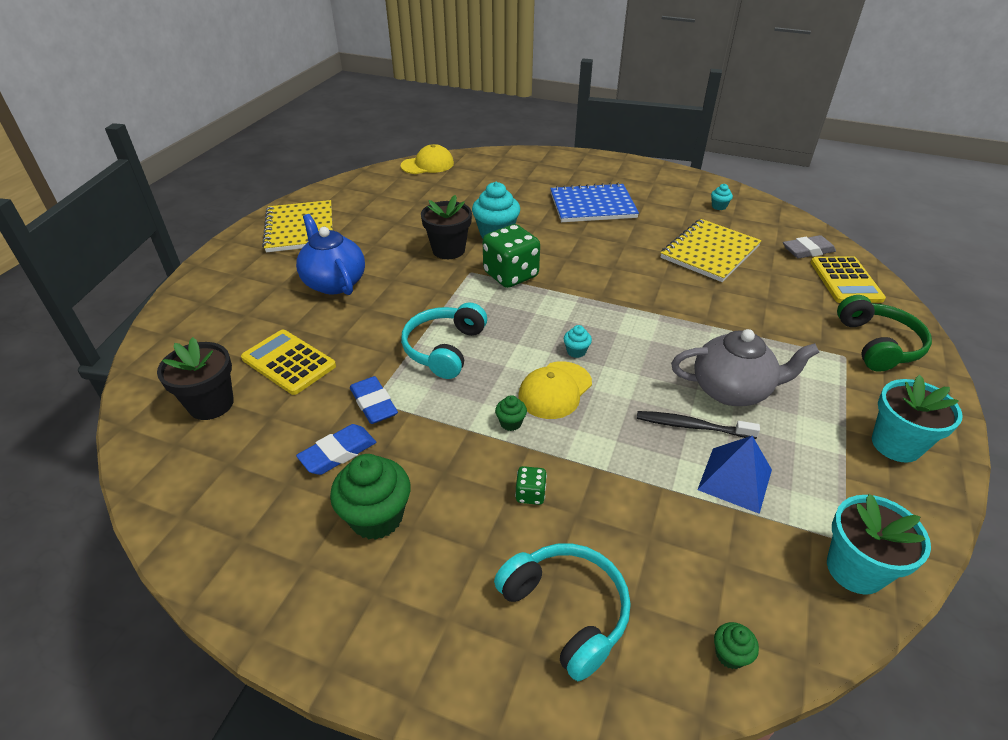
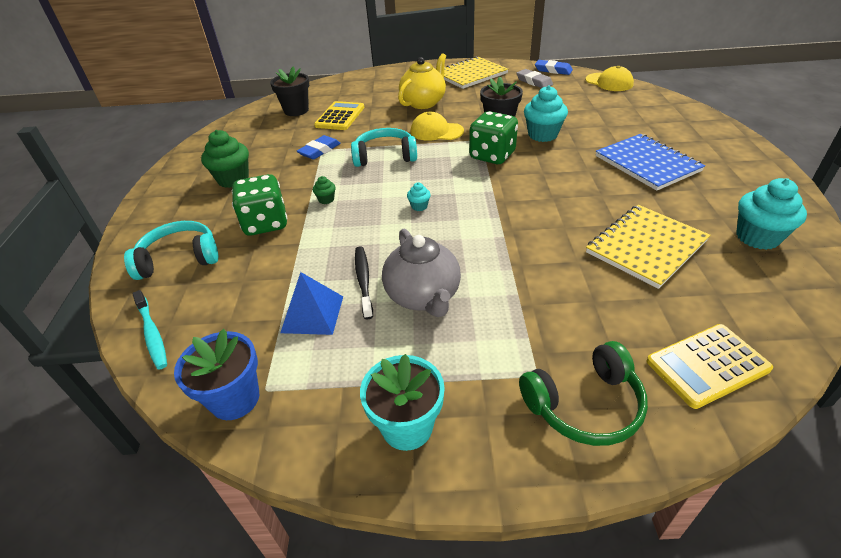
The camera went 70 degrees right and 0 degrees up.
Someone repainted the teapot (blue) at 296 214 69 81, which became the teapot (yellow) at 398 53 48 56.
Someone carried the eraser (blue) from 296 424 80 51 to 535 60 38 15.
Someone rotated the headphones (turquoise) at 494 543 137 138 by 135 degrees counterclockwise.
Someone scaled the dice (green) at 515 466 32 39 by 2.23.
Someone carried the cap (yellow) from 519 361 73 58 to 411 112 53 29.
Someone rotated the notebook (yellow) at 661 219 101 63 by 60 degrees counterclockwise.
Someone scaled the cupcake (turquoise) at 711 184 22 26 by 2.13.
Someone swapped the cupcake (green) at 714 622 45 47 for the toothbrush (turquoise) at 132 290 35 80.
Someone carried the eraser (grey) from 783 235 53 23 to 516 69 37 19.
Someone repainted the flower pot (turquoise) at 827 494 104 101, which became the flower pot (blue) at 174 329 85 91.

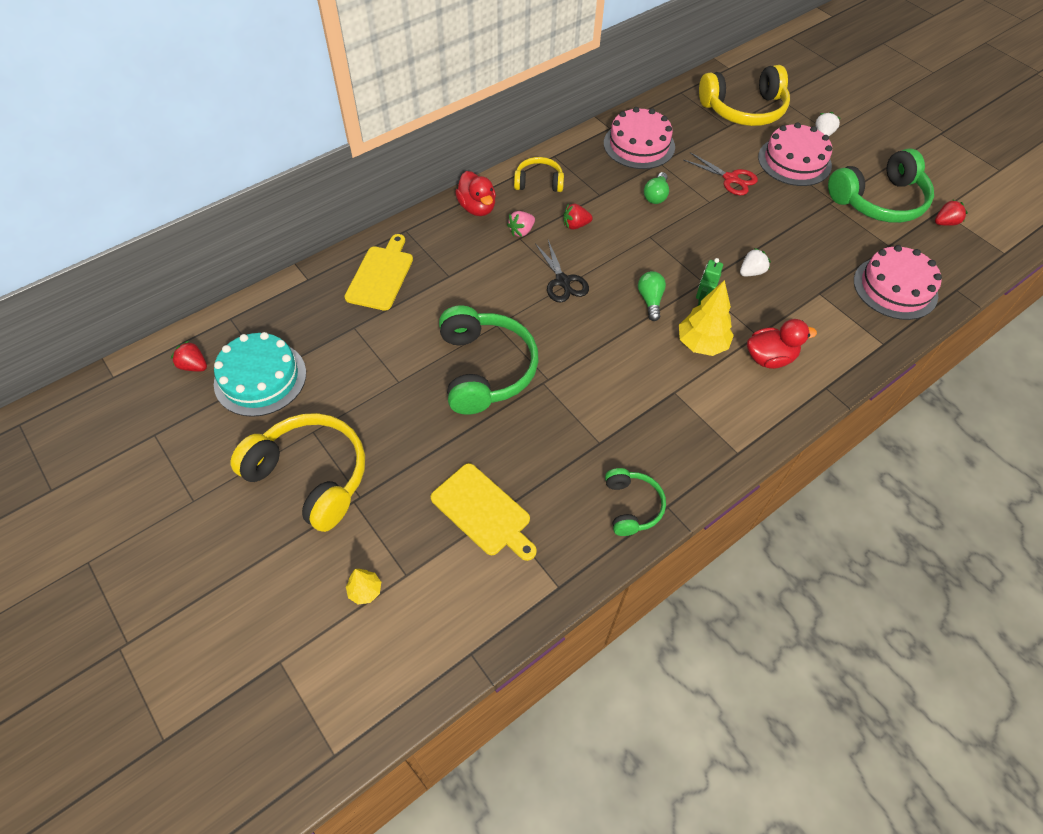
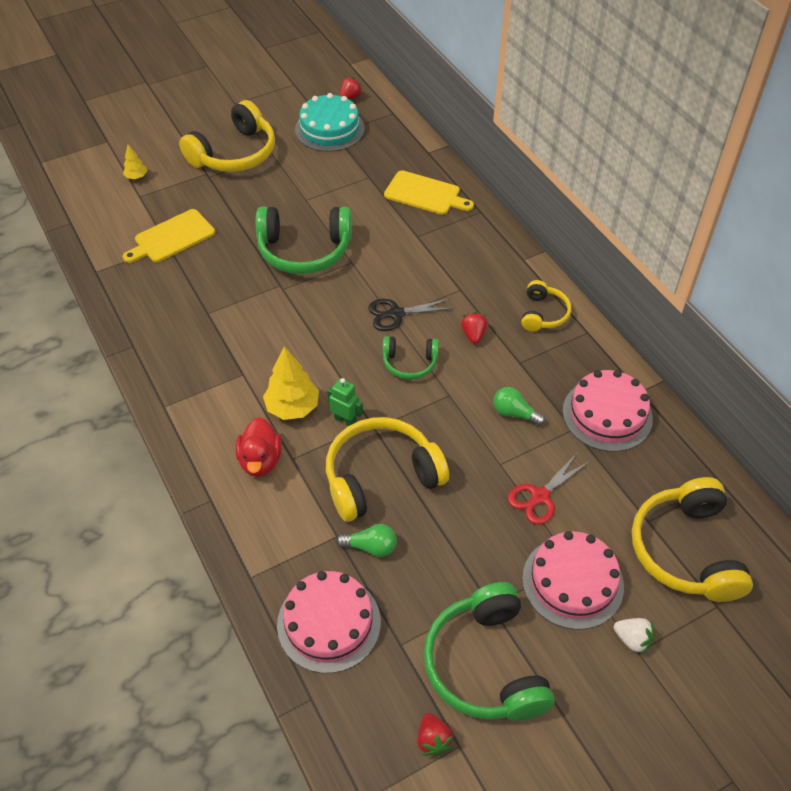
The camera went 100 degrees right and 5 degrees down.
Someone took away the duck (red) at 455 171 41 45.
Someone took away the strawberry (pink) at 507 211 28 26.
Someone carried the headphones (green) from 605 468 61 68 to 382 336 57 43.
Someone carried the light bulb (green) from 638 271 28 50 to 336 524 61 33.
Someone swapped the strawberry (white) at 740 248 31 28 for the headphones (yellow) at 326 417 123 105.

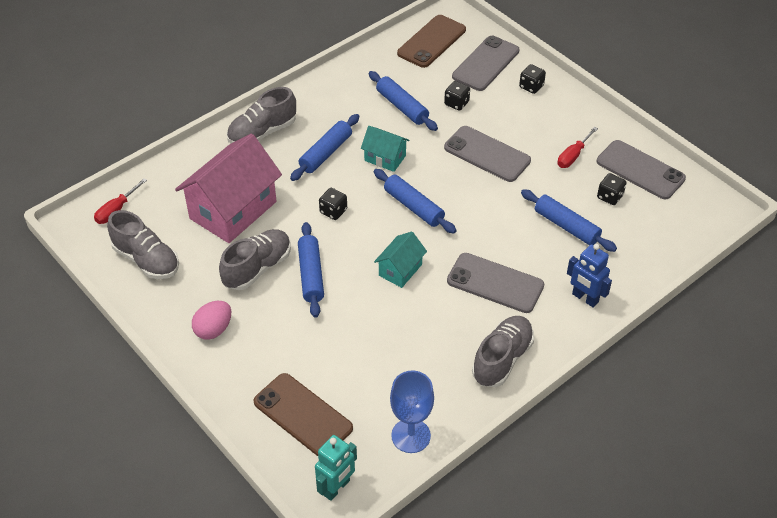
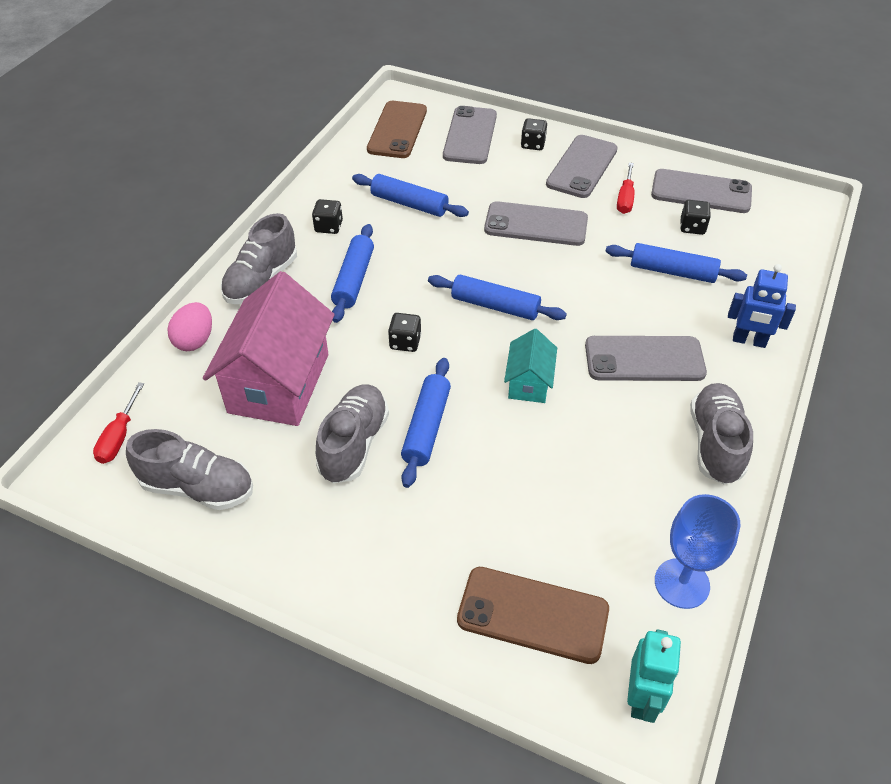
The camera went 25 degrees left and 0 degrees up.
Someone carried the egg (pink) from 192 301 39 39 to 168 302 44 49.
Someone rotated the rolling pin (blue) at 298 222 26 96 by 45 degrees clockwise.
Someone took away the house (turquoise) at 361 126 49 46.
Someone carried the dice (black) from 444 81 26 30 to 312 199 31 35.
Someone put down the phone (grey) at 546 135 72 63.

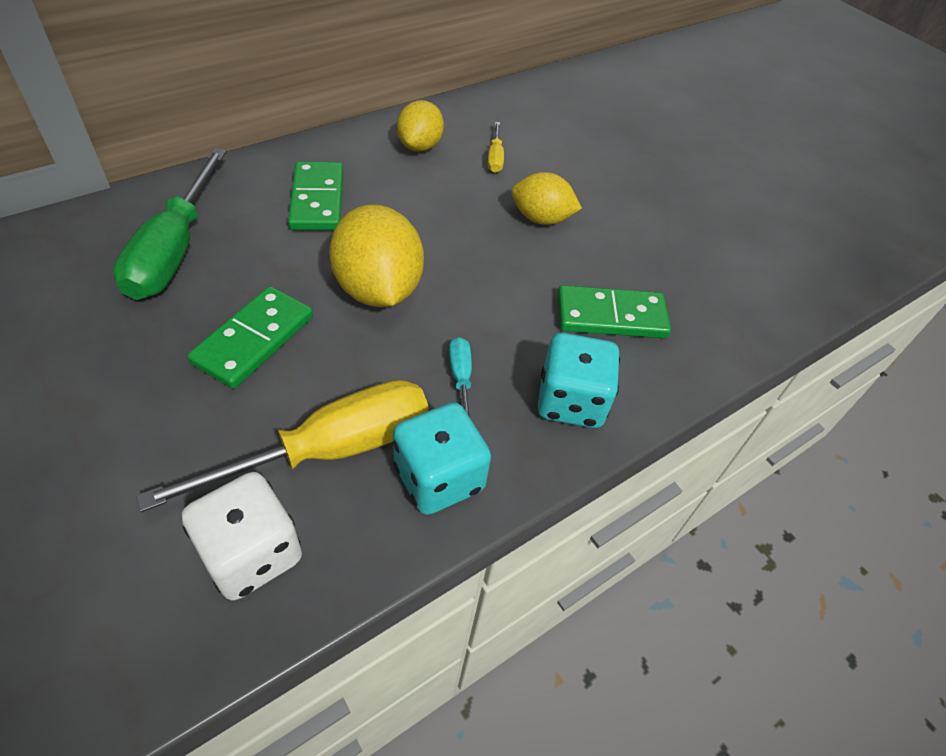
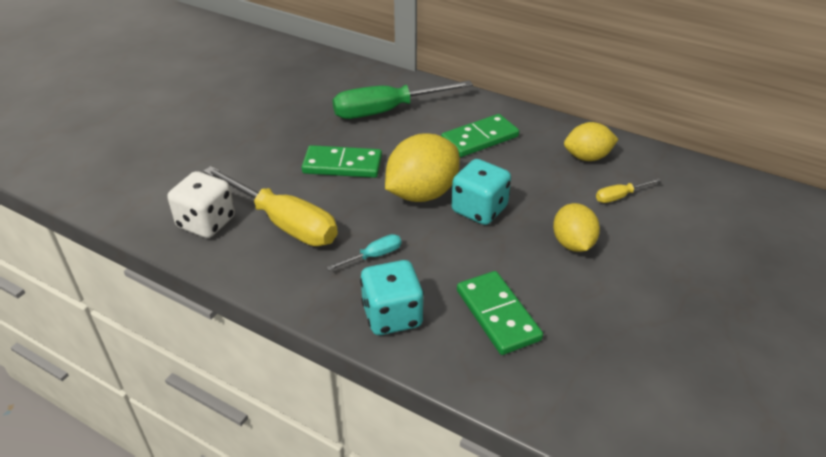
The camera went 70 degrees right and 10 degrees down.
Someone carried the dice (turquoise) from 393 402 98 113 to 451 159 60 66.

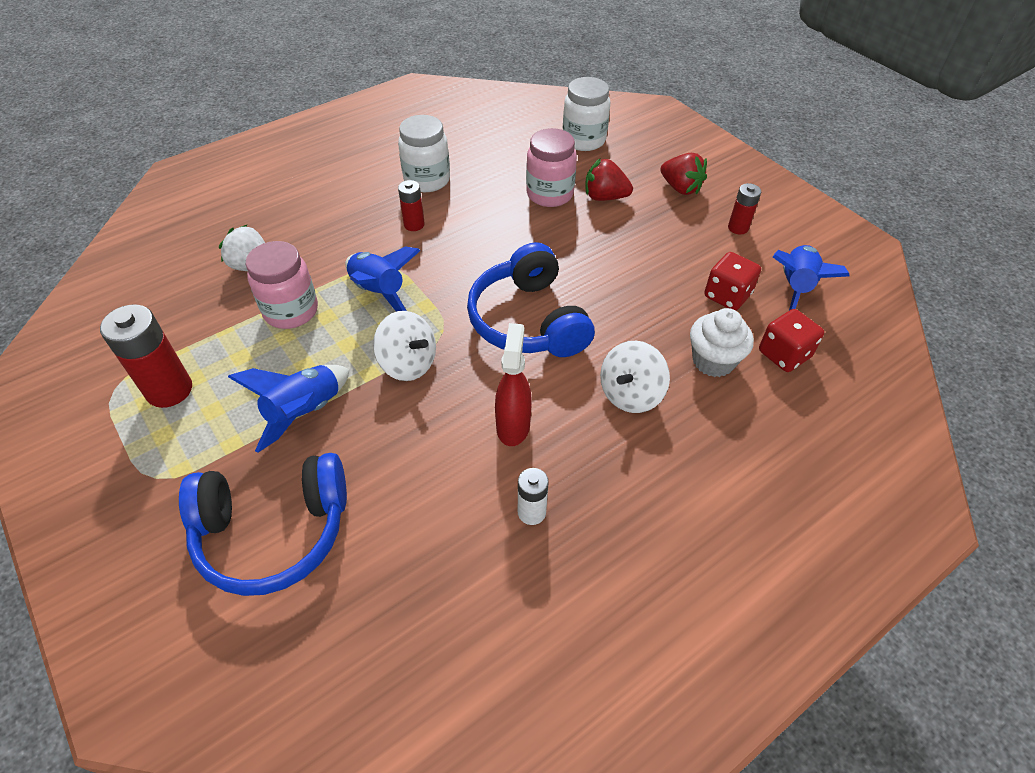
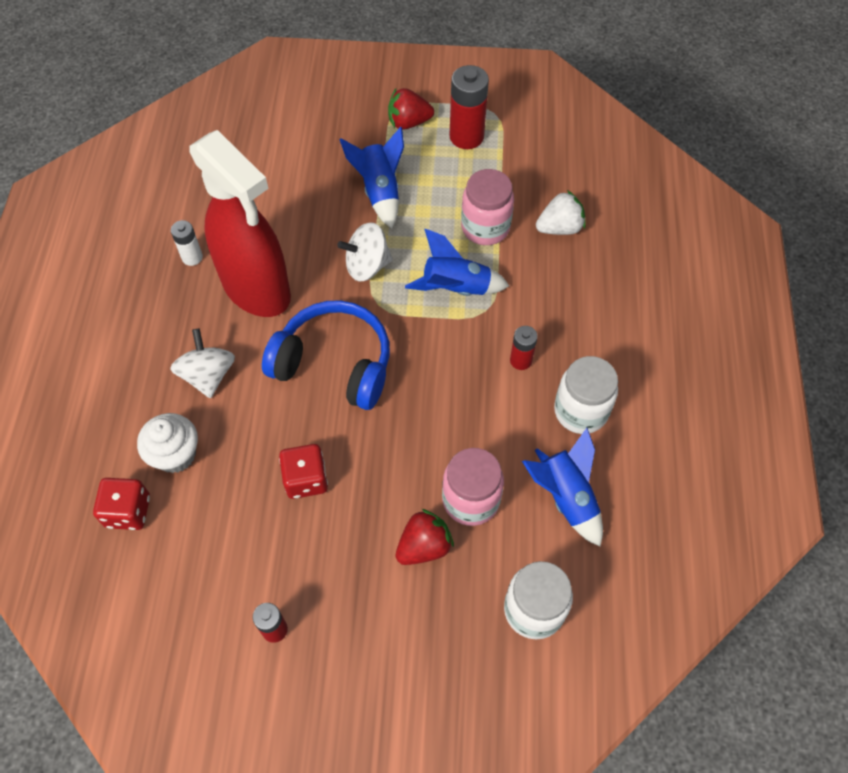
The camera went 130 degrees right and 10 degrees up.
Someone took away the headphones (blue) at 179 453 168 143.
Someone scaled the spray bottle (red) at 495 323 37 123 by 2.04.
Someone carried the strawberry (red) from 660 153 47 42 to 388 88 46 42.
Someone carried the dice (red) from 704 252 57 59 to 279 444 49 55.
Someone carried the rocket (blue) from 773 245 77 65 to 522 428 81 118.

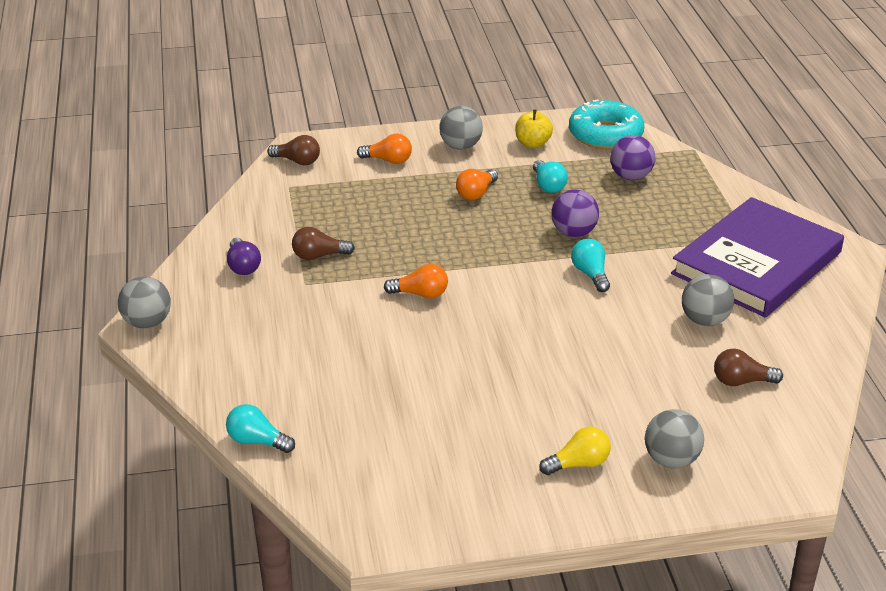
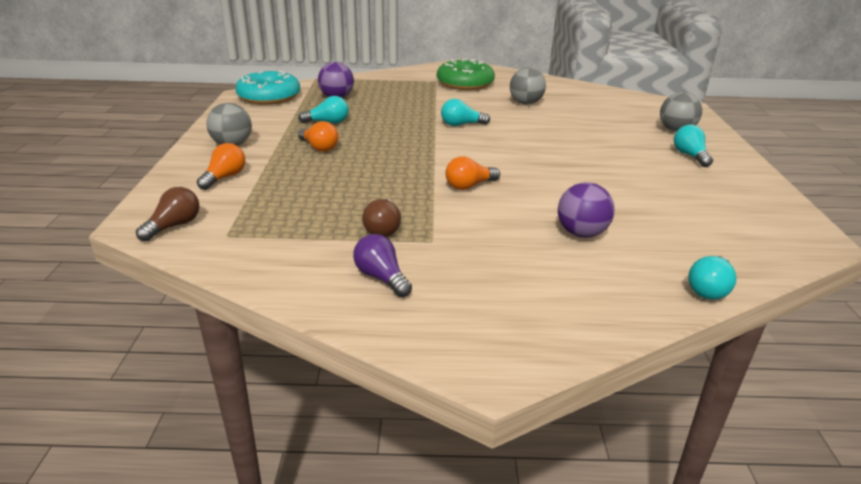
The camera went 80 degrees left and 5 degrees down.
Someone took away the ball (grey) at 118 276 53 53.
Someone rotated the light bulb (purple) at 227 238 34 37 by 120 degrees counterclockwise.
Someone rotated the light bulb (orange) at 384 264 64 34 by 135 degrees counterclockwise.
Someone took away the apple (yellow) at 515 109 38 39.
Someone repainted the light bulb (yellow) at 539 426 72 49, which became the light bulb (turquoise) at 674 125 39 42.
Someone carried the ball (purple) from 551 190 48 47 to 558 182 57 56.
Someone swapped the book (purple) at 671 197 173 121 for the donut (green) at 437 59 58 31.
Someone took away the light bulb (brown) at 714 348 69 38.

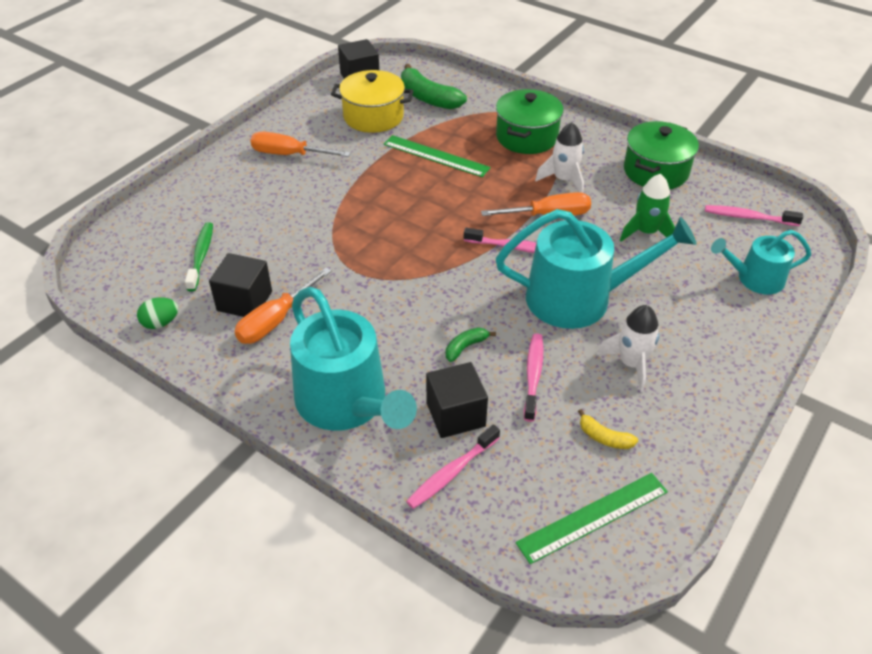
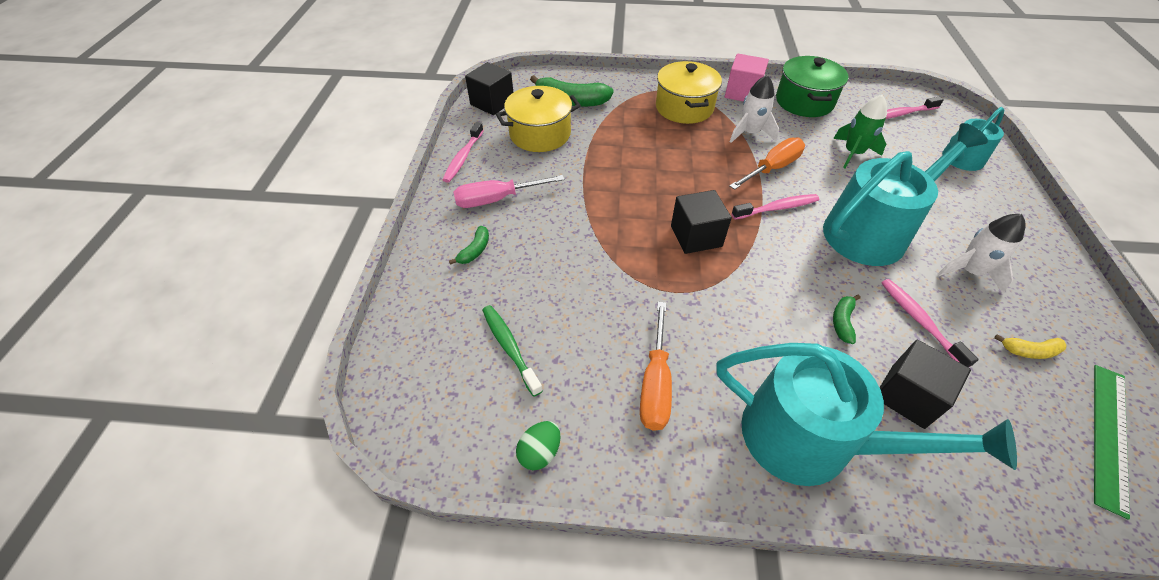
The camera went 30 degrees left and 5 degrees up.
Someone carried the cube (black) from 209 253 63 64 to 671 190 61 64.
Someone repainted the screwdriver (orange) at 251 132 100 25, which became the screwdriver (pink) at 453 175 111 33.
Someone took away the ruler (green) at 384 135 107 42.
Someone carried the toothbrush (pink) from 406 425 94 84 to 442 122 42 61.
Someone repainted the pot (green) at 496 89 67 65, which became the pot (yellow) at 656 61 66 63.
Someone put down the banana (green) at 449 226 40 39.
Someone put down the cube (pink) at 725 54 44 48.

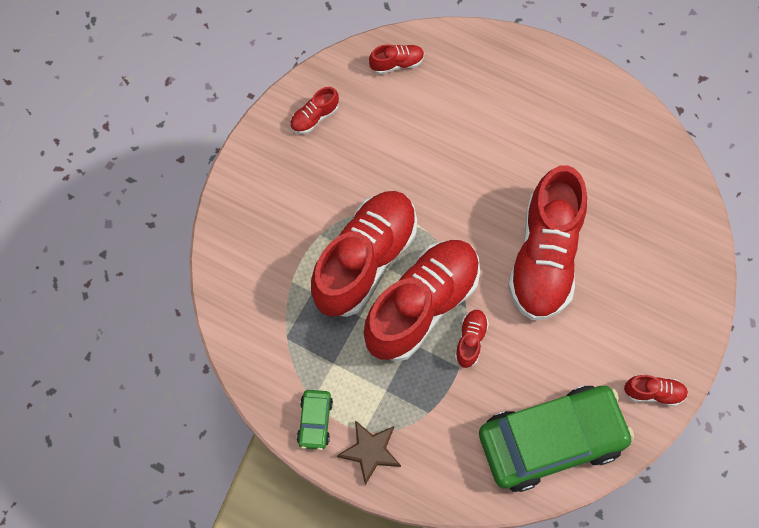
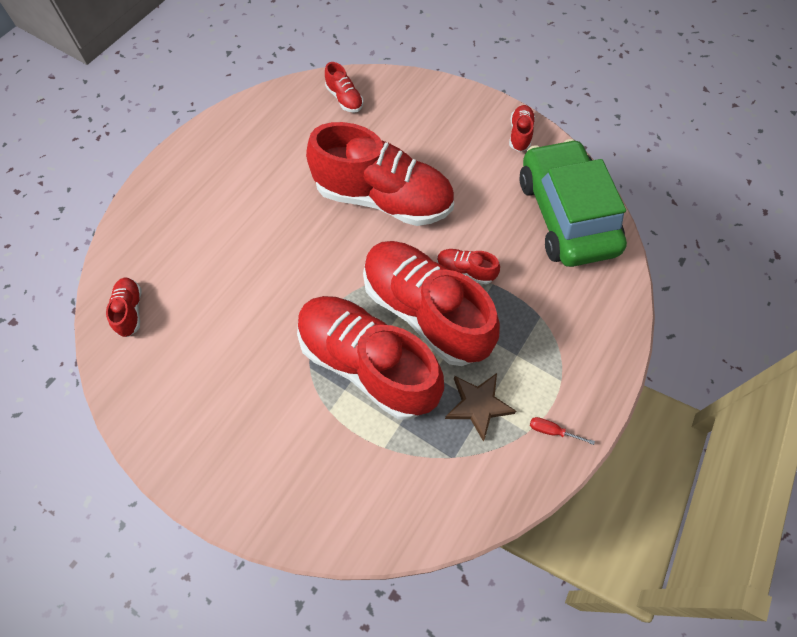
The camera went 85 degrees left and 5 degrees down.
Someone carried the shoe (red) from 290 87 49 47 to 325 62 38 51.
Someone swapped the car (green) at 297 390 36 60 for the screwdriver (red) at 530 417 65 28.
Someone carried the star (brown) from 337 420 64 65 to 445 373 71 69.

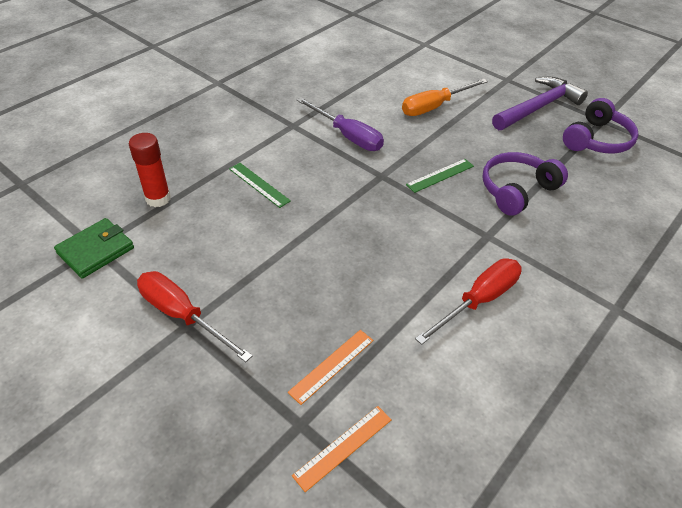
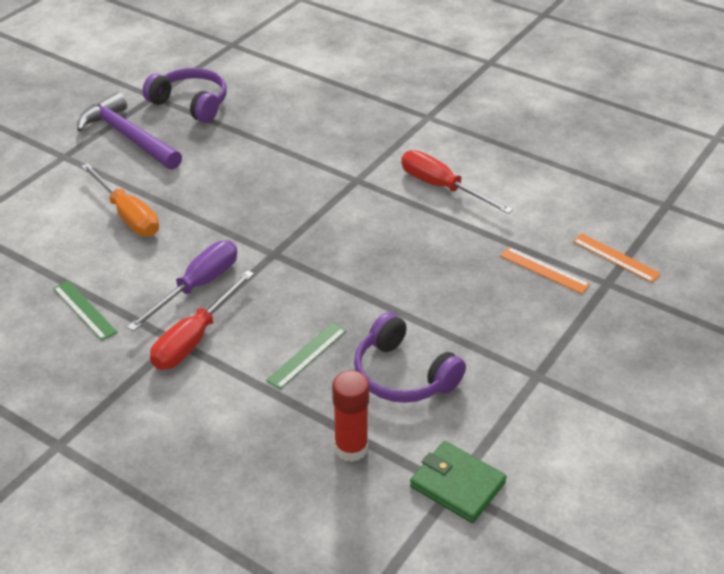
The camera went 95 degrees left and 5 degrees down.
Someone carried the screwdriver (red) from 137 271 115 91 to 150 270 104 100.
Someone carried the ruler (green) from 406 159 68 34 to 53 281 65 59.
Someone carried the headphones (purple) from 482 152 86 64 to 354 312 112 91.

